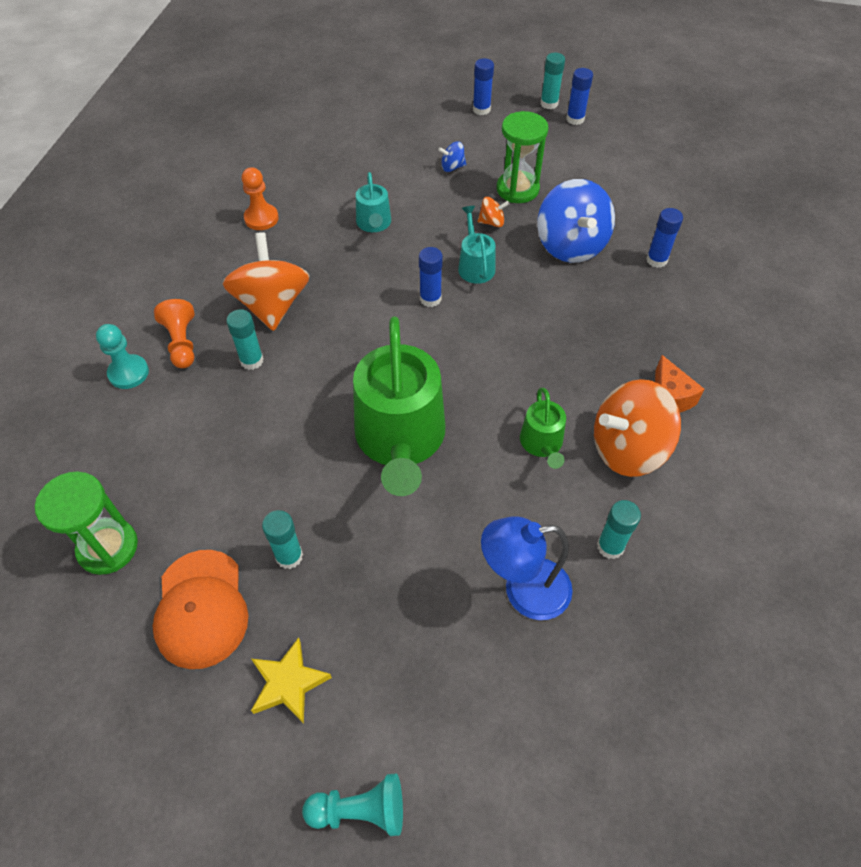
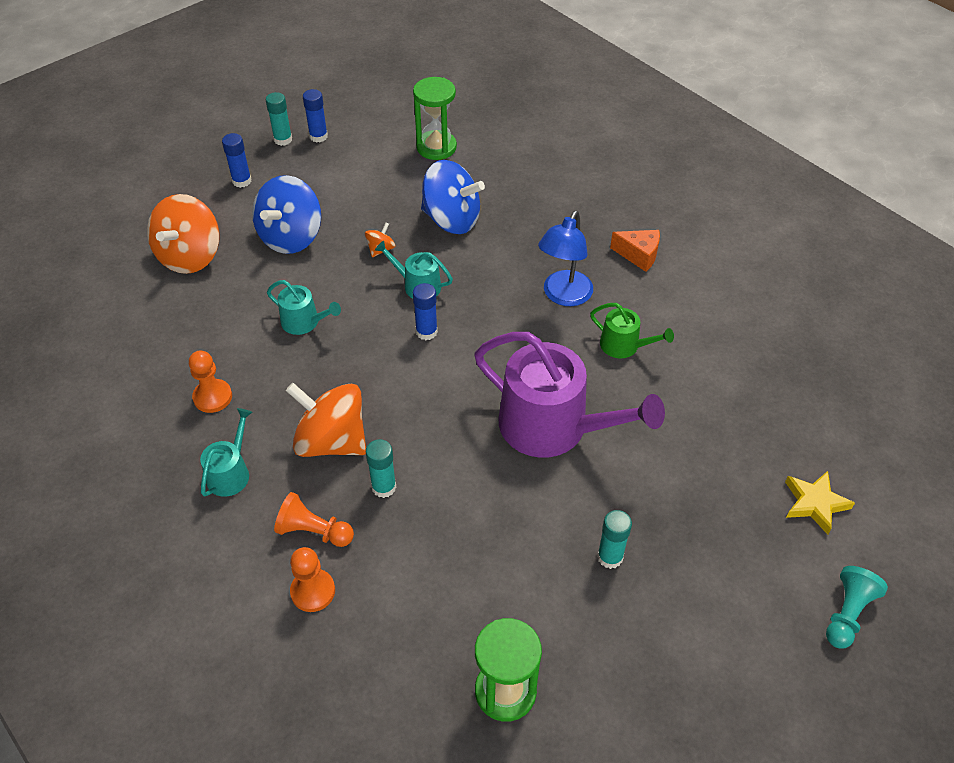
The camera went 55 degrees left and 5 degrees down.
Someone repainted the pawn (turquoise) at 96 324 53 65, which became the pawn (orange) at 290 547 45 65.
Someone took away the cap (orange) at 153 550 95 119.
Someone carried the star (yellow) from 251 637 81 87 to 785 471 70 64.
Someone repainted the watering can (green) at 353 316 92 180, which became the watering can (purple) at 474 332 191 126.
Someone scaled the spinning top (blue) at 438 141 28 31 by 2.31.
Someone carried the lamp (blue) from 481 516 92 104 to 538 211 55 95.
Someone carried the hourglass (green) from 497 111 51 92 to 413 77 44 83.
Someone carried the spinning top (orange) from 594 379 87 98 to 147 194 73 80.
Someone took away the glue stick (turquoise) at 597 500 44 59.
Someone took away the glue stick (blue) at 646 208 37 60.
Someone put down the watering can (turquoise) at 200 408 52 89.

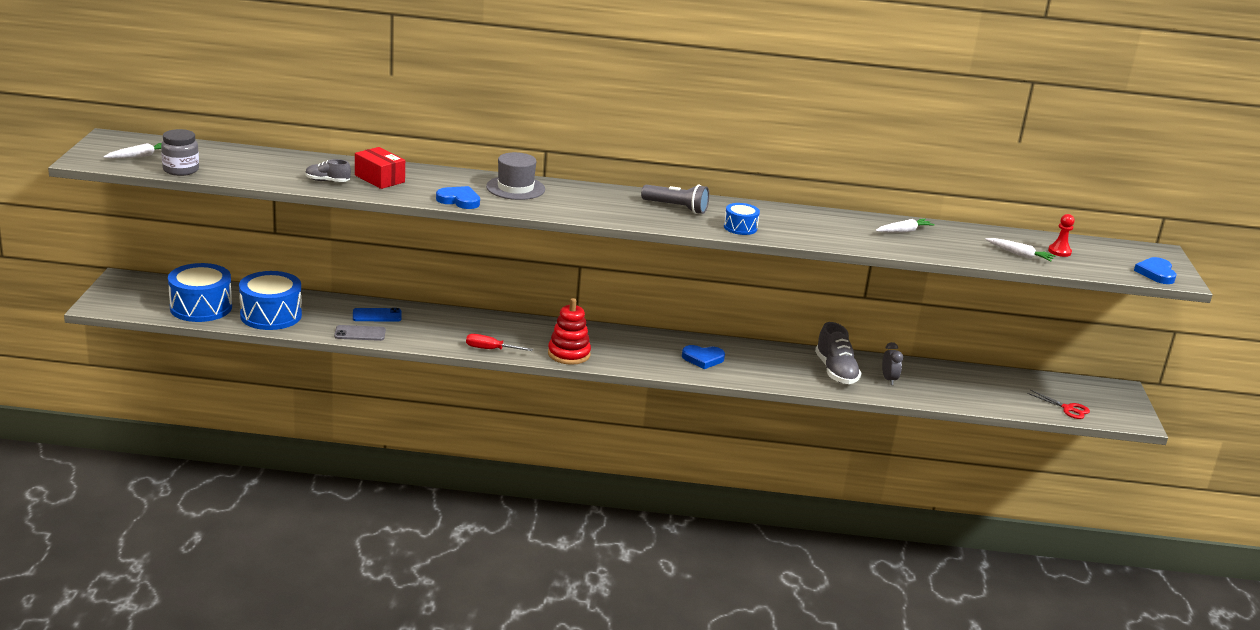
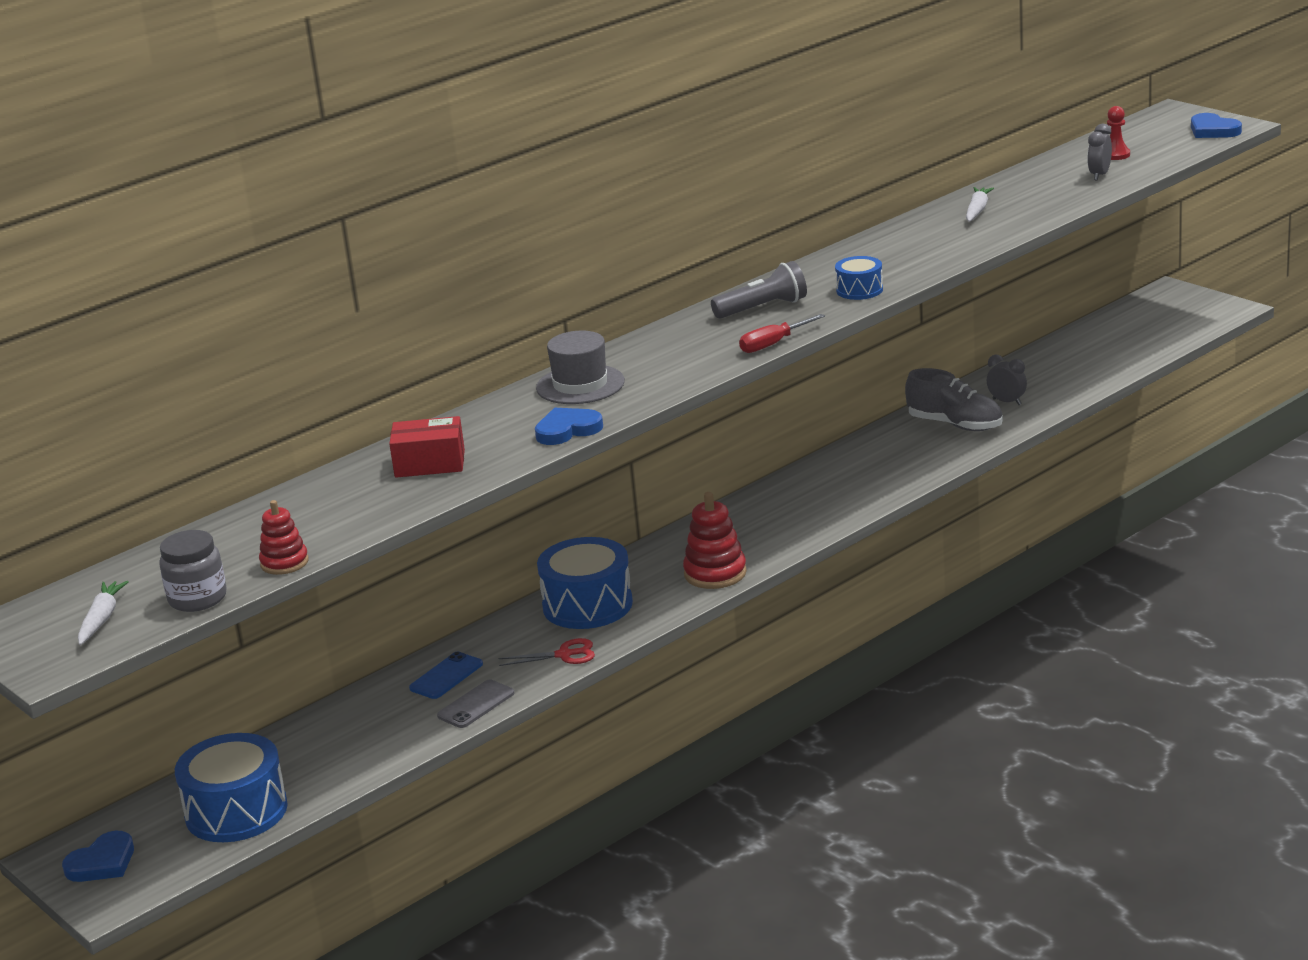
The camera went 40 degrees left and 0 degrees up.
Someone carried the drum (blue) from 239 271 63 59 to 537 537 96 92.
Someone took away the shoe (grey) at 305 159 46 23.
Someone carried the screwdriver (red) from 466 334 67 17 to 739 314 86 39.
Someone carried the heart (blue) from 682 345 43 24 to 62 831 72 51.
Someone swapped the carrot (white) at 985 238 70 24 for the clock (grey) at 1087 124 25 56.
Someone carried the scissors (red) from 1027 390 63 29 to 498 638 97 28.
Someone put down the stacking toy (red) at 259 500 50 75.

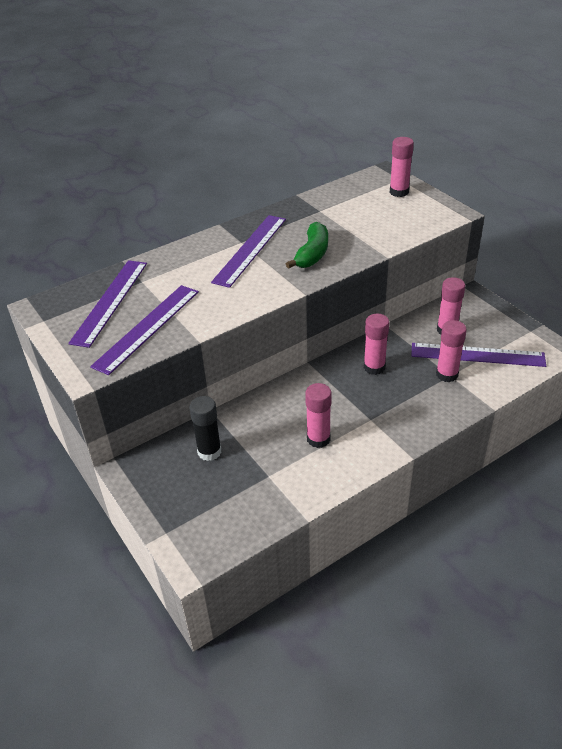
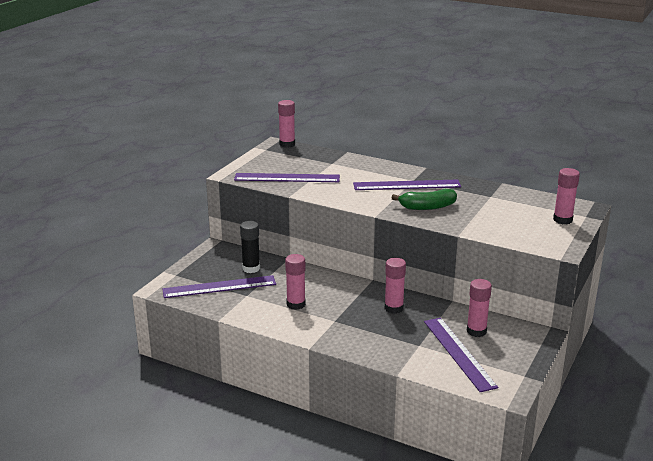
The camera went 60 degrees right and 15 degrees down.
Someone carried the ruler (purple) from 68 260 79 88 to 163 275 113 23.
Someone carried the glue stick (pink) from 436 320 31 62 to 278 100 17 48.

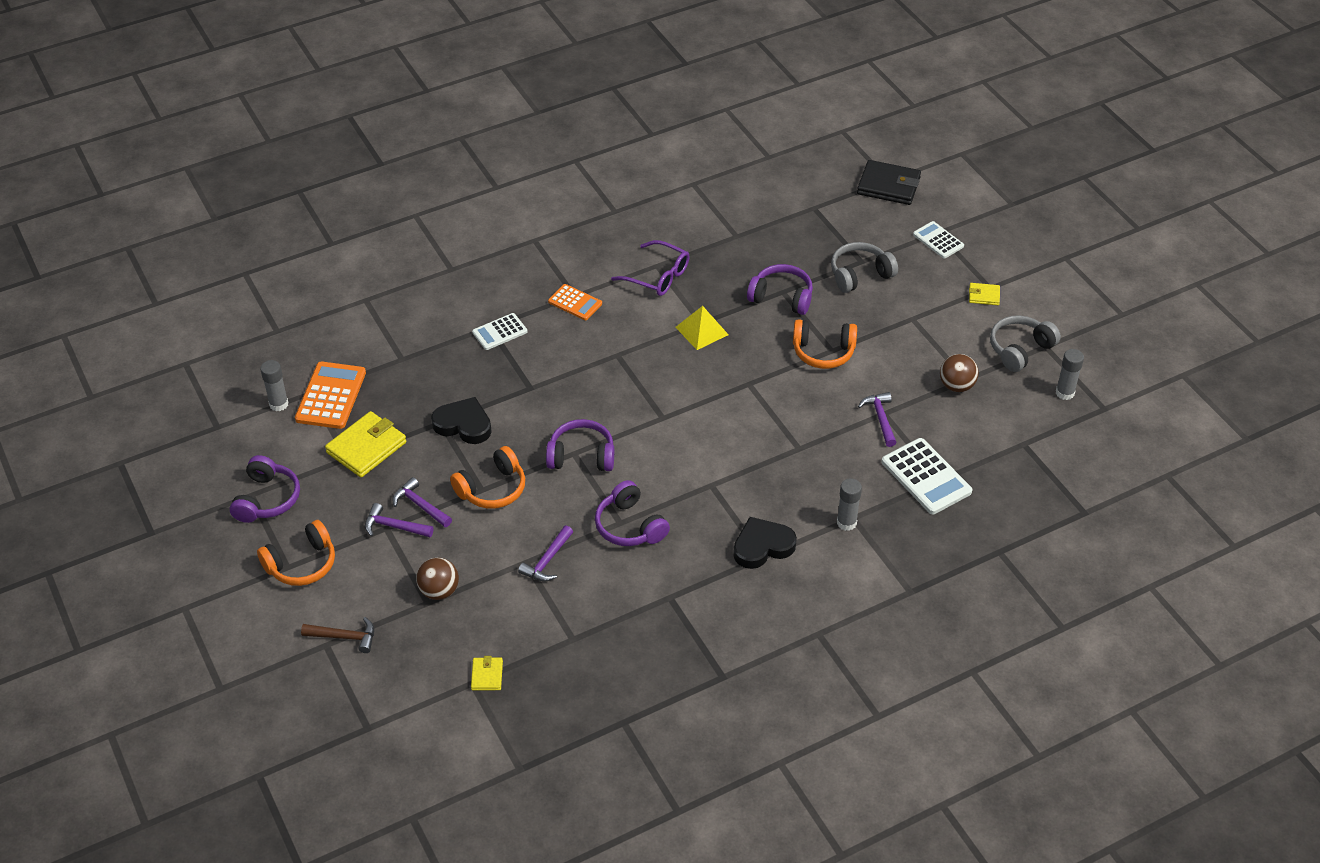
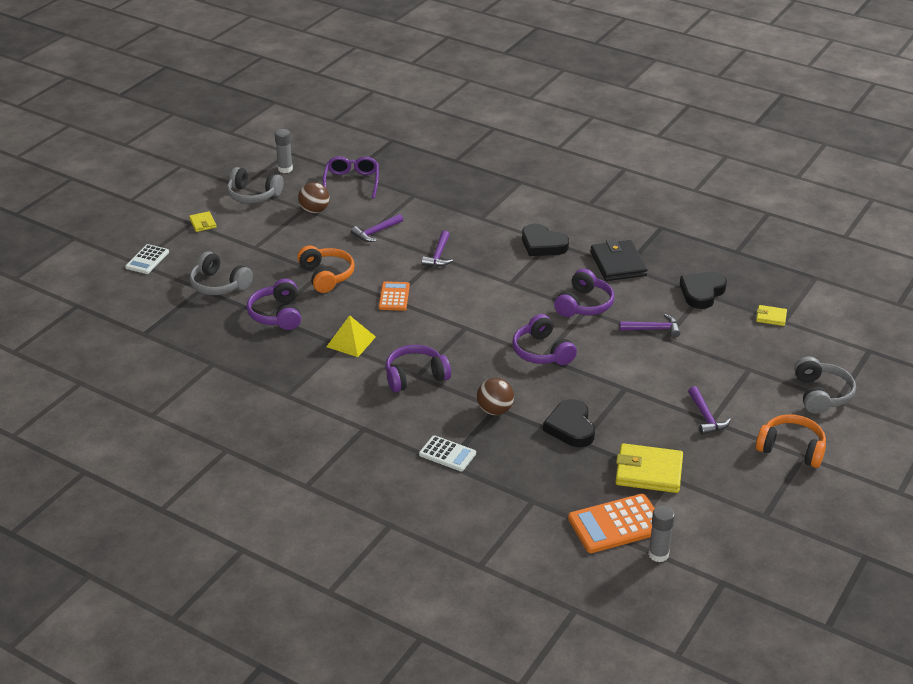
The camera went 120 degrees left and 10 degrees down.
Someone carried the headphones (purple) from 230 455 70 68 to 385 345 66 47.
Someone swapped the hammer (brown) at 301 617 73 36 for the headphones (grey) at 794 356 62 58.
Someone carried the hammer (purple) from 392 477 60 50 to 422 231 31 36.
Someone carried the ball (brown) from 416 557 43 43 to 477 378 37 37.
Someone took away the headphones (orange) at 450 446 75 63.
Someone rotated the wallet (yellow) at 471 656 32 34 by 45 degrees clockwise.
Someone carried the calculator (orange) from 548 284 54 36 to 379 281 31 30.
Someone carried the glasses (purple) from 611 240 79 56 to 323 156 56 43.
Someone took away the glue stick (grey) at 837 478 25 53.
Someone carried the wallet (black) from 857 160 64 45 to 591 239 56 42.
Someone took away the calculator (white) at 881 438 91 76.
Someone put down the heart (black) at 680 272 47 37.

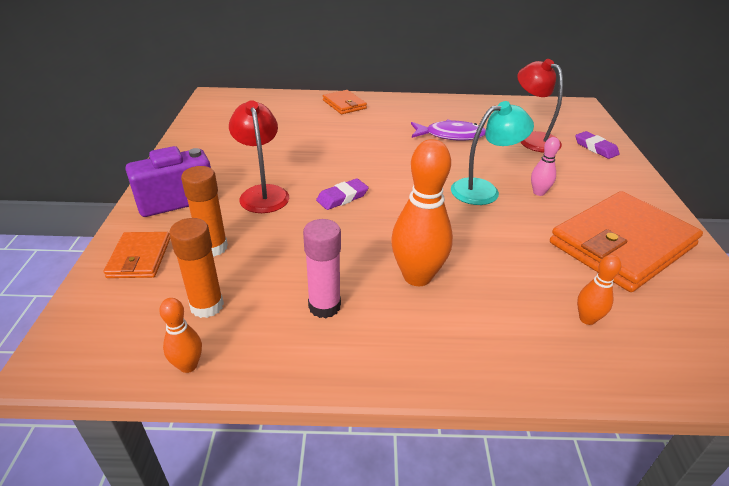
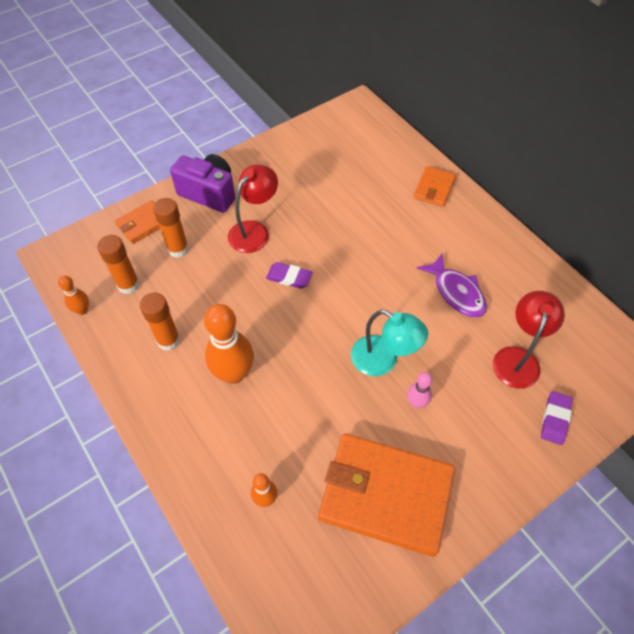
The camera went 55 degrees right and 20 degrees up.
Someone repainted the glue stick (pink) at 303 219 38 99, which became the glue stick (orange) at 140 293 40 58.

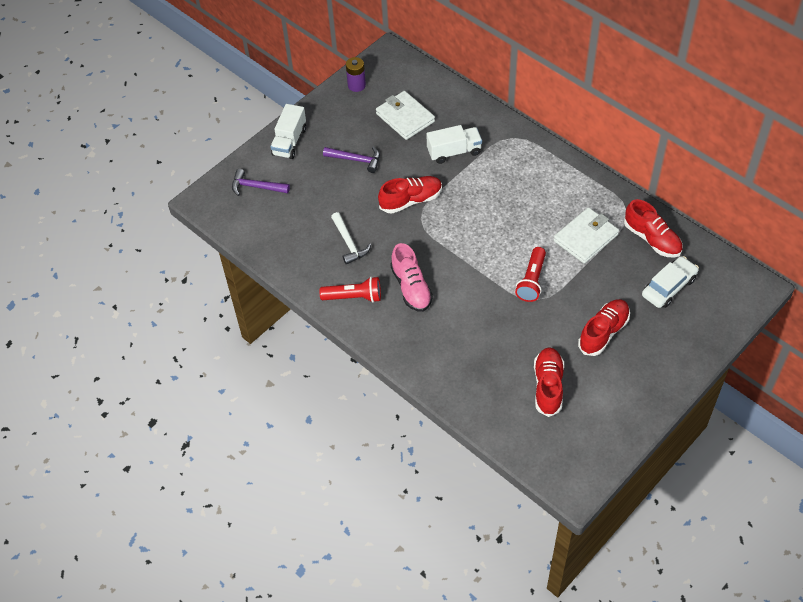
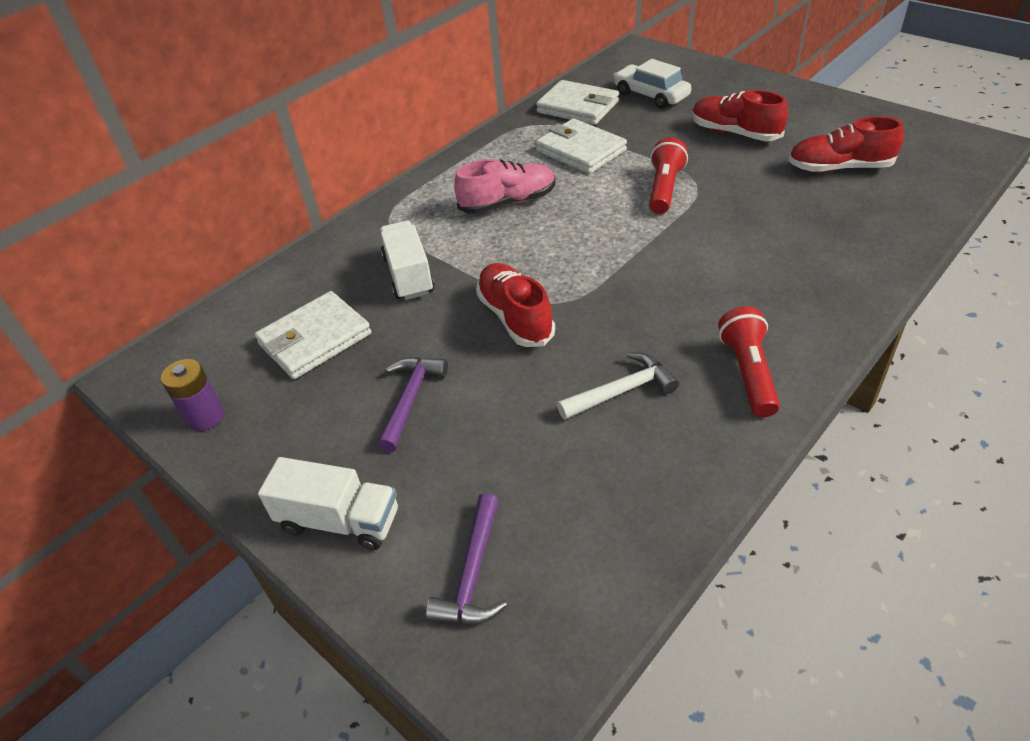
The camera went 90 degrees left and 10 degrees down.
Someone carried the shoe (pink) from 390 243 43 69 to 454 159 101 55.
Someone rotated the flashlight (red) at 515 247 31 55 by 90 degrees counterclockwise.
Someone swapped the shoe (red) at 624 199 58 59 for the wallet (white) at 536 80 83 45.

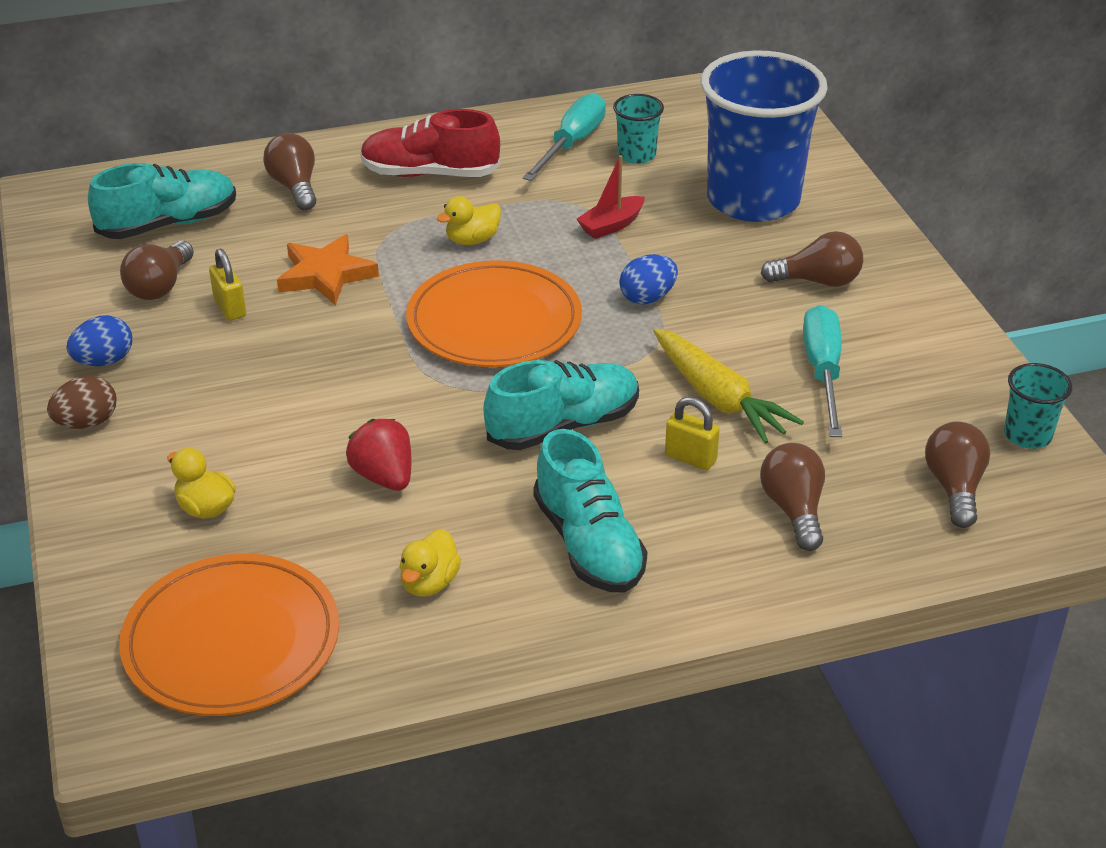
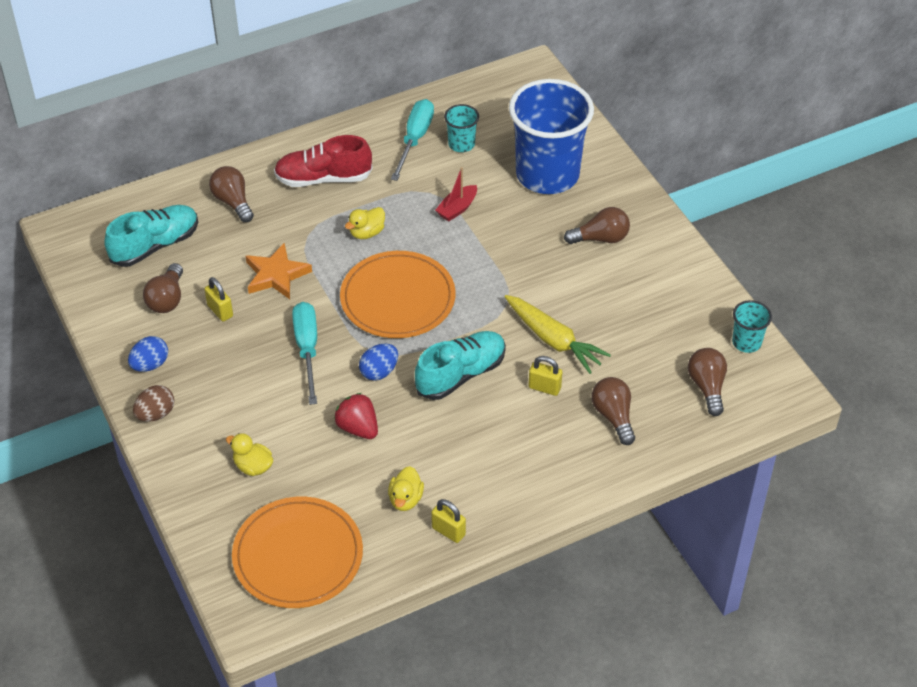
The camera went 10 degrees left and 10 degrees up.
Someone took away the shoe (turquoise) at 533 429 115 164.
Someone carried the egg (blue) from 619 254 59 51 to 359 343 39 38.
Someone carried the screwdriver (turquoise) from 803 305 39 132 to 292 302 25 103.
Someone put down the padlock (yellow) at 431 499 35 44.

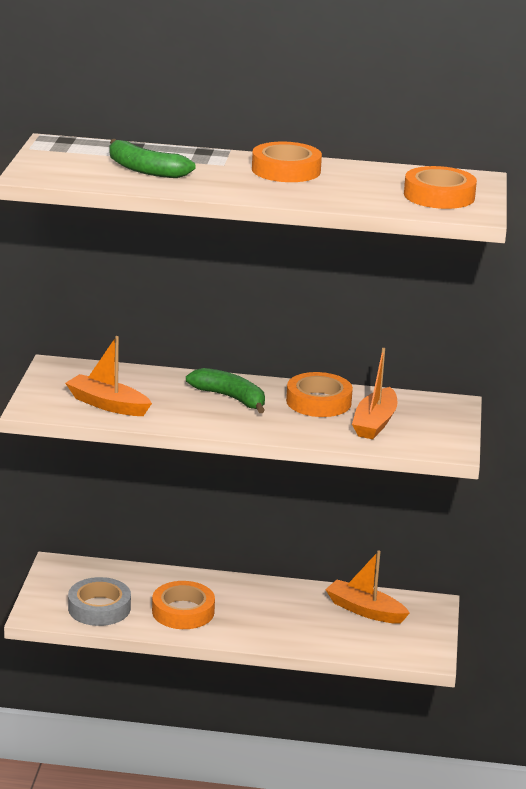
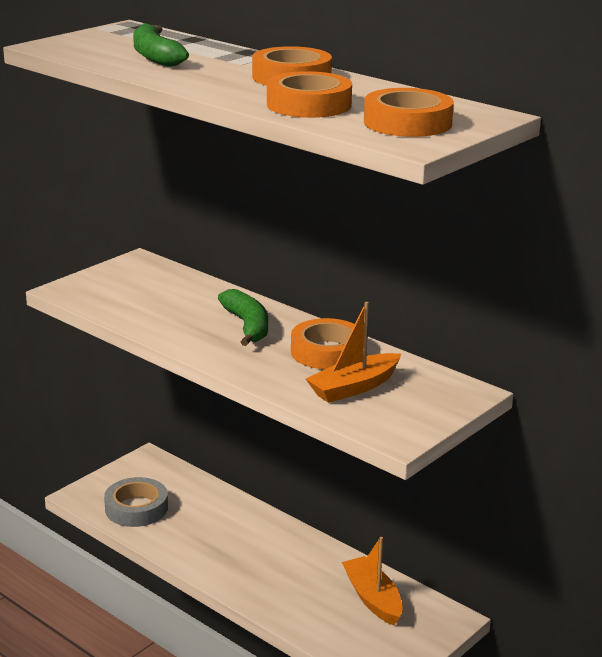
The camera went 35 degrees right and 0 degrees up.
Someone took away the boat (orange) at 65 336 87 80.
Someone carried the tape (orange) from 152 581 63 48 to 267 71 85 47.

